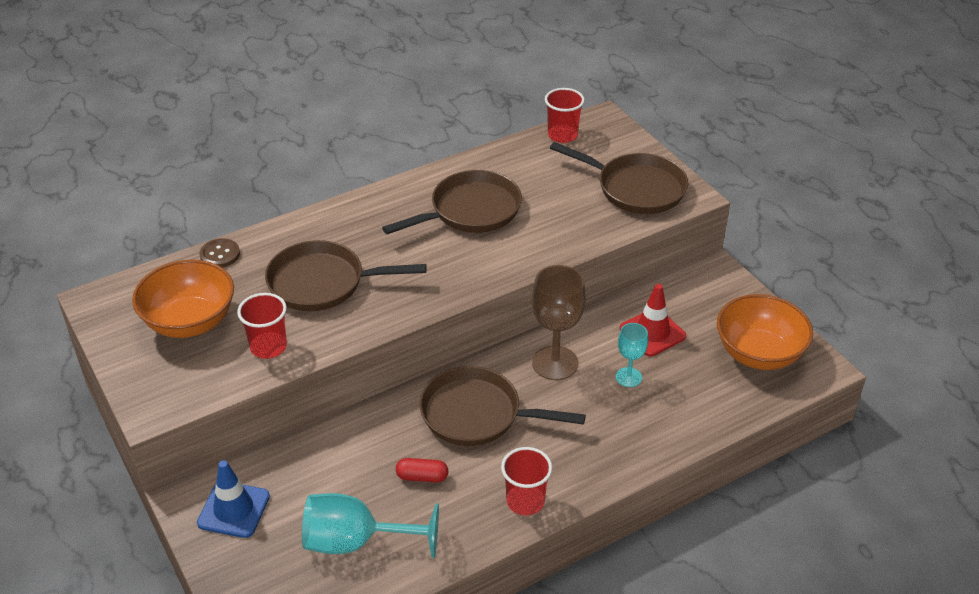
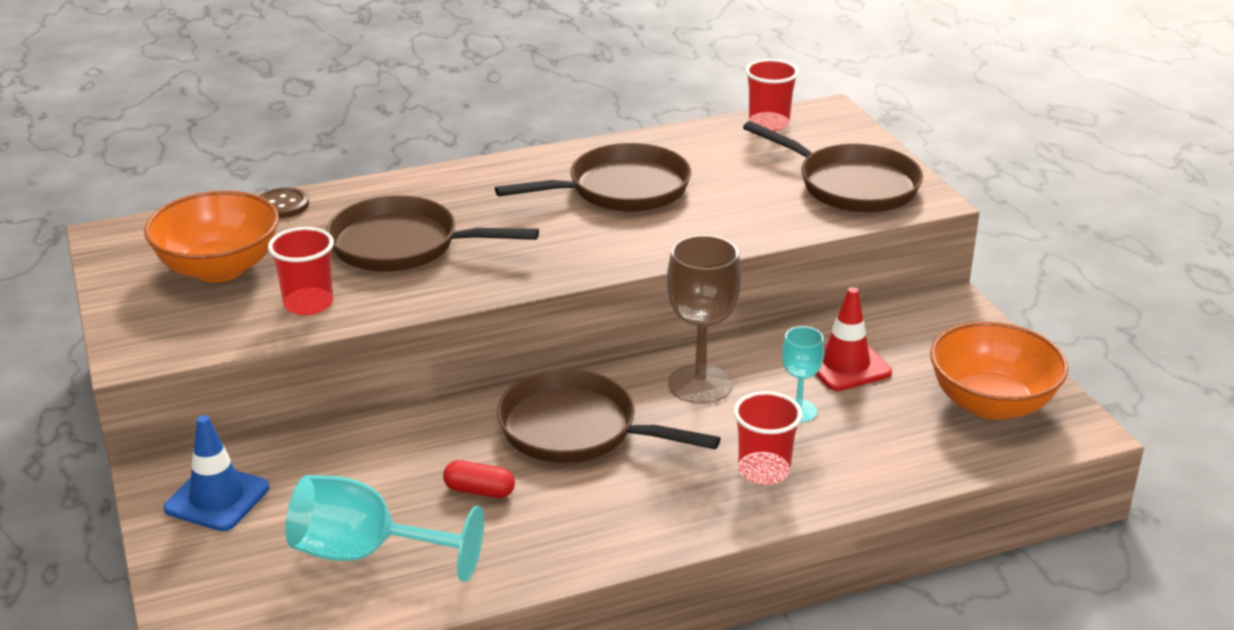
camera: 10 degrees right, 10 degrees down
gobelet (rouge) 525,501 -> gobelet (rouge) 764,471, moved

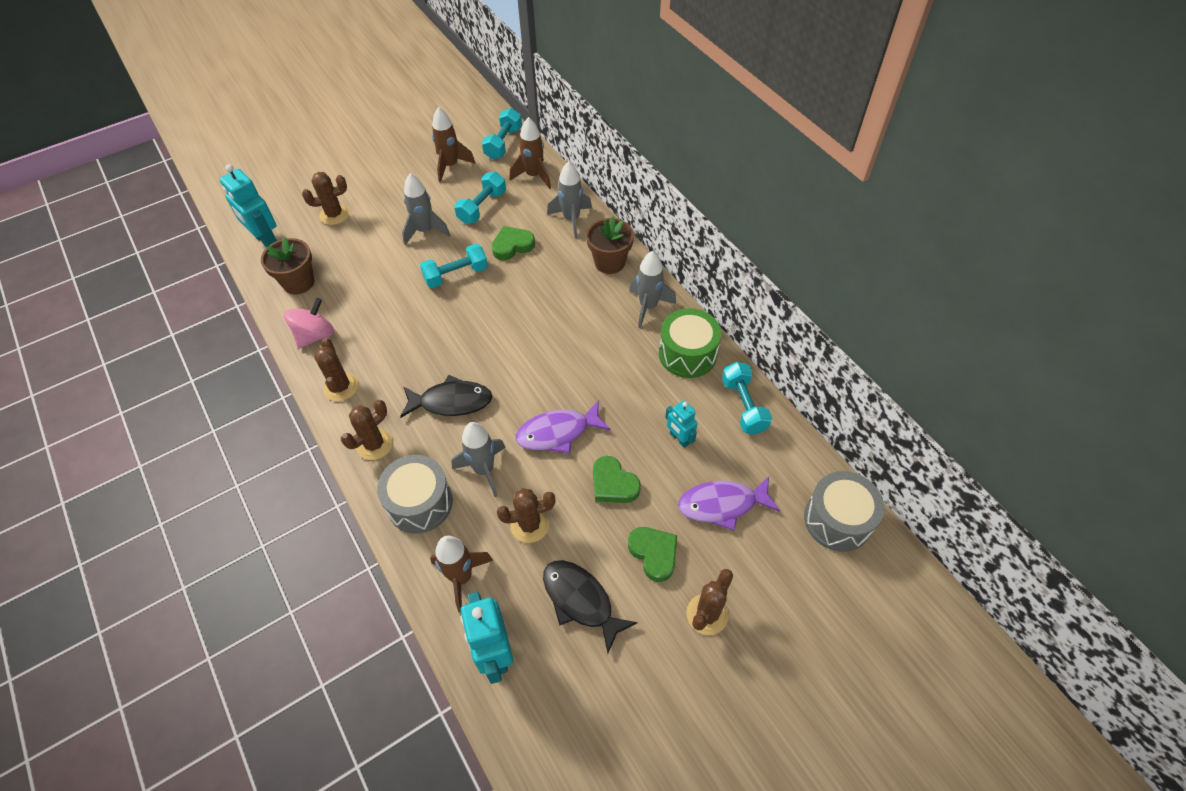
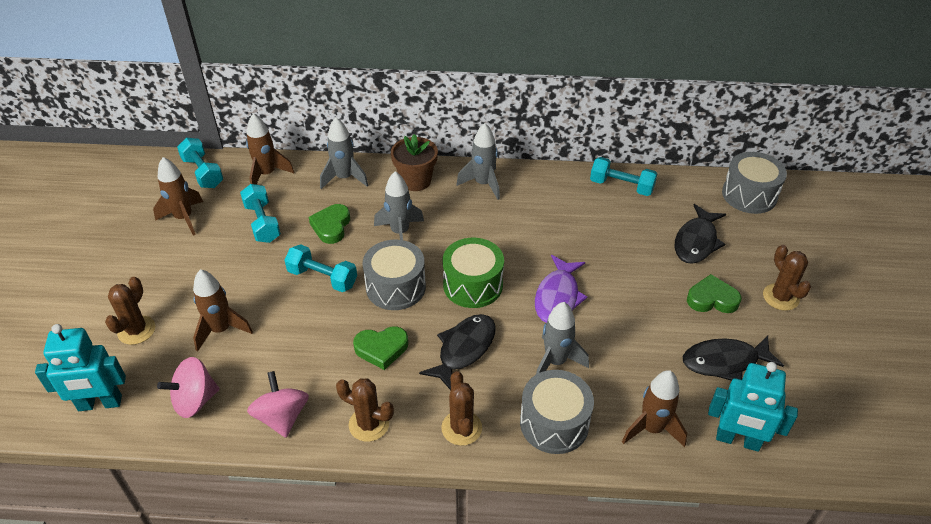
camera: 55 degrees left, 10 degrees down
cactus (marron) 530,525 -> none
robot (turquoise) 679,439 -> none
none -> fusée (marron) 221,330
none -> tambour (gris) 395,287
fusée (gris) 425,231 -> fusée (gris) 400,232, moved
cœur (vert) 613,484 -> cœur (vert) 381,349, moved
tambour (vert) 687,354 -> tambour (vert) 473,285, moved
pot de fleurs (marron) 298,282 -> toupie (rose) 195,400
poisson (violet) 722,504 -> poisson (noir) 696,242
haltère (turquoise) 456,275 -> haltère (turquoise) 322,278, 75 degrees counterclockwise

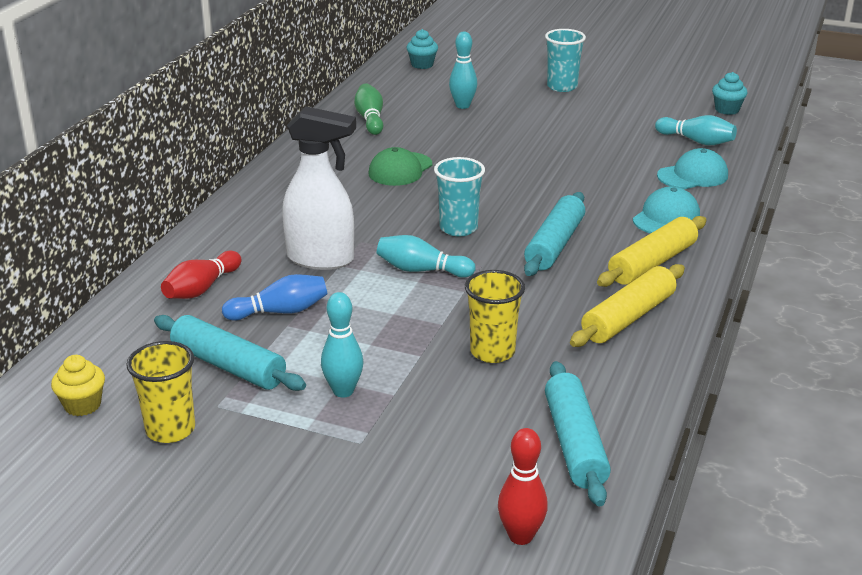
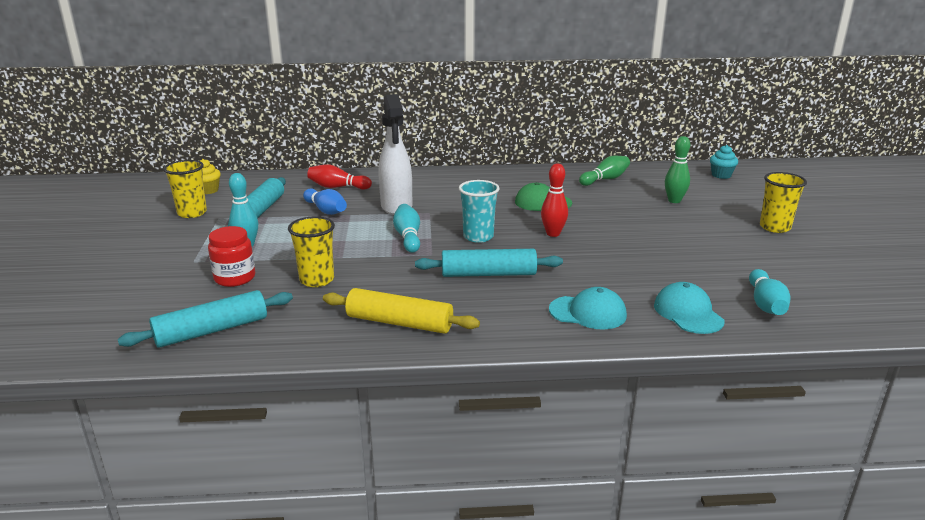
camera: 65 degrees right, 5 degrees down
rouleau à pâtisserie (jaune) 652,263 -> none
muffin (turquoise) 727,110 -> none
none -> bocal (rouge) 235,278
quille (rouge) 521,536 -> quille (rouge) 553,234, moved
quille (turquoise) 462,106 -> quille (vert) 674,201
gobelet (turquoise) 562,87 -> gobelet (jaune) 774,227
casquette (turquoise) 693,175 -> casquette (turquoise) 688,313, 150 degrees counterclockwise

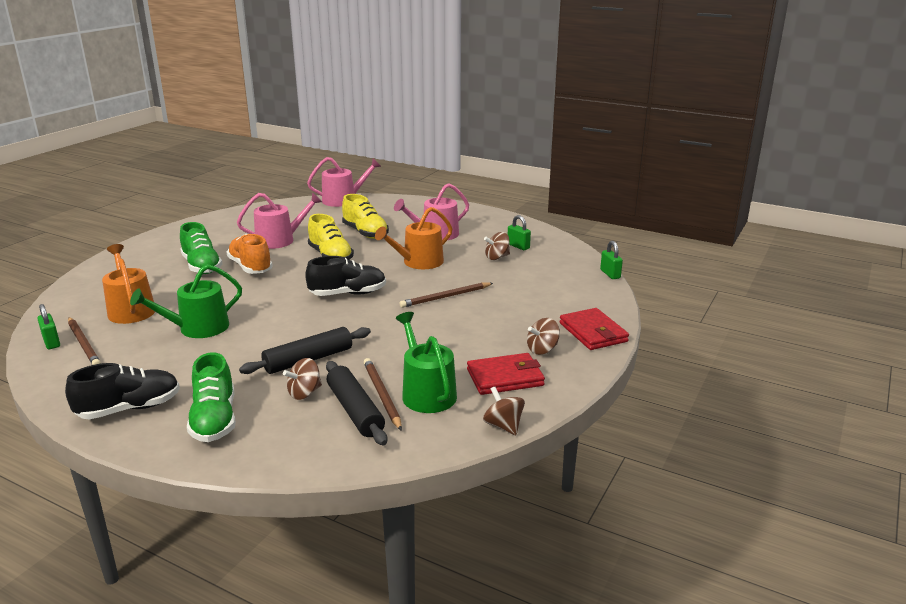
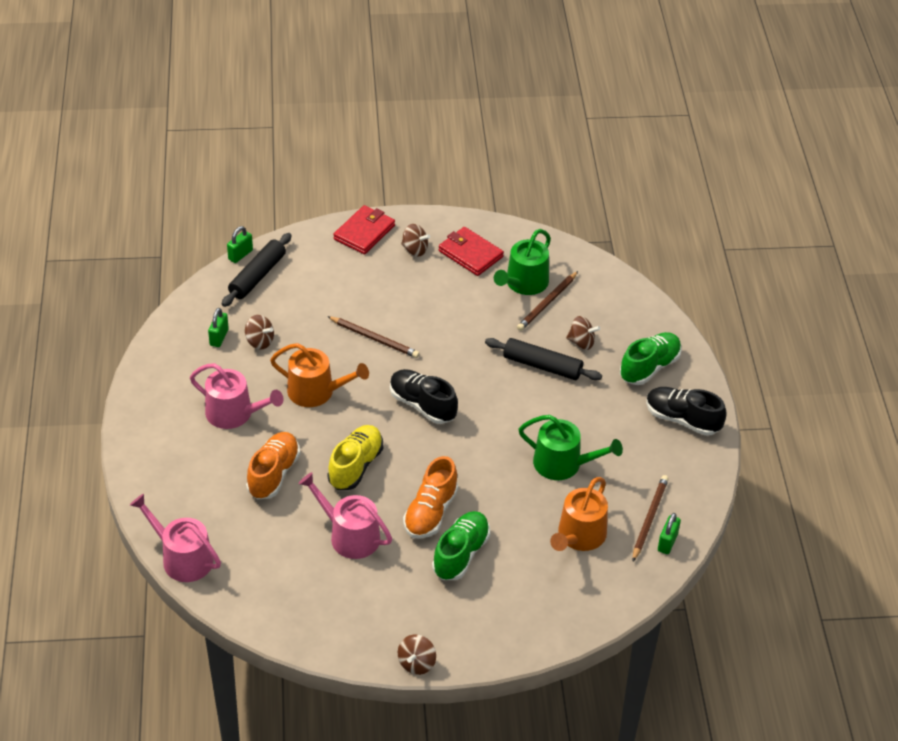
camera: 125 degrees left, 20 degrees up
rouleau à pâtisserie (noir) 355,410 -> rouleau à pâtisserie (noir) 257,276, moved
toupie (marron) 503,426 -> toupie (marron) 416,663, moved
chaussure (jaune) 365,233 -> chaussure (orange) 273,474

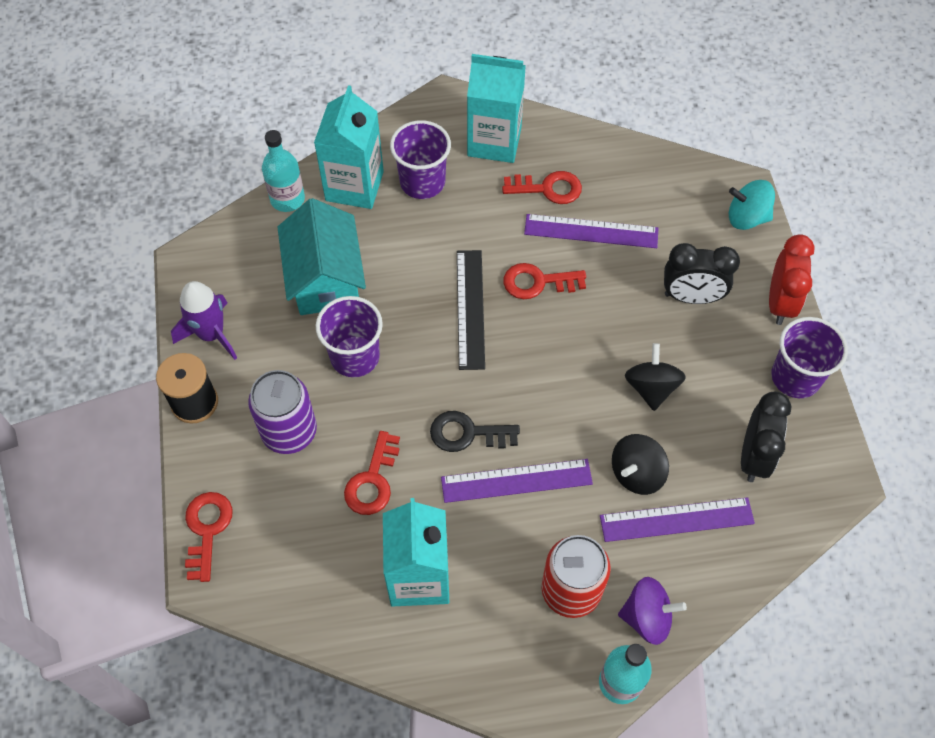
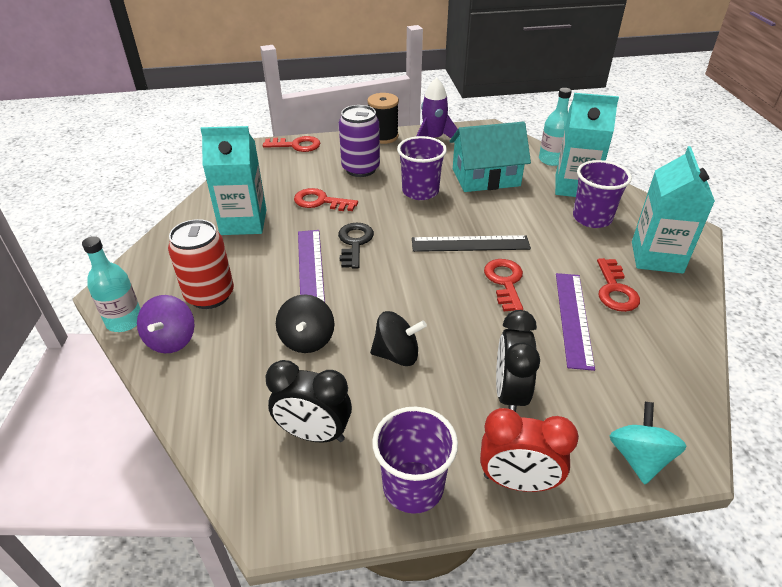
camera: 90 degrees right, 20 degrees down
règle (violet) 676,519 -> none
toupie (noir) 636,473 -> toupie (noir) 307,340, 135 degrees counterclockwise

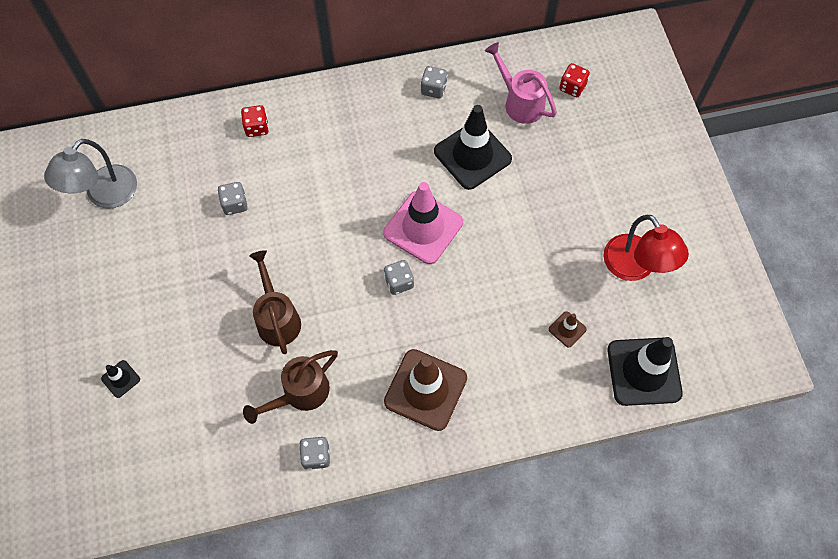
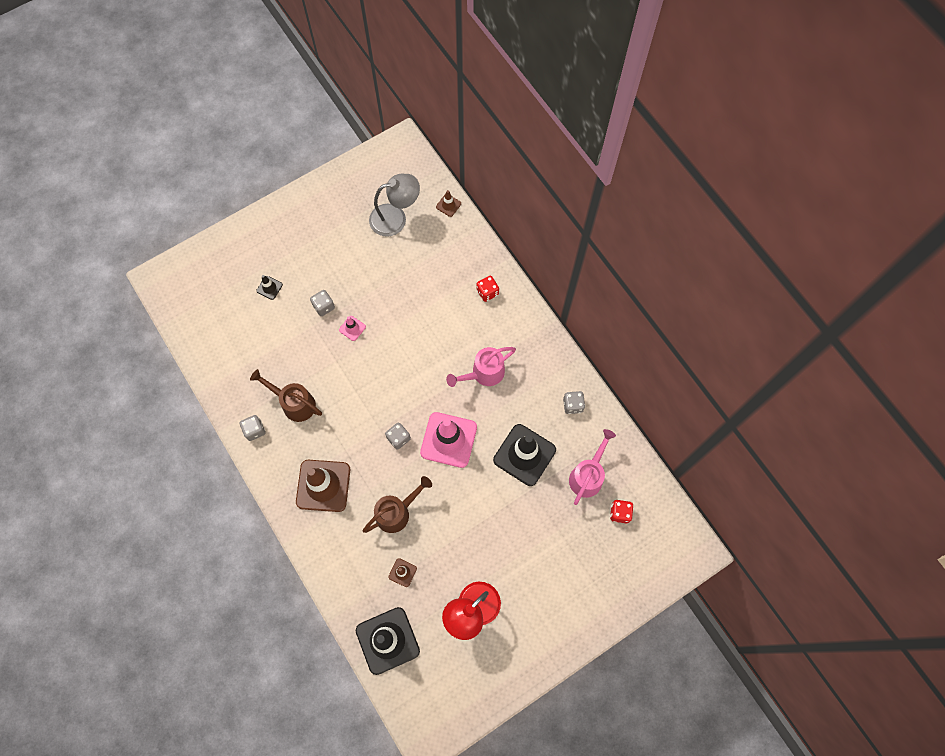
camera: 70 degrees right, 5 degrees up
none -> cône de chantier (rose) 352,328
none -> cône de chantier (marron) 448,205
none -> arrosoir (rose) 483,373
dé (gris) 235,204 -> dé (gris) 324,306, moved
arrosoir (marron) 277,318 -> arrosoir (marron) 397,512, moved
lampe (gris) 104,195 -> lampe (gris) 395,218, 150 degrees clockwise

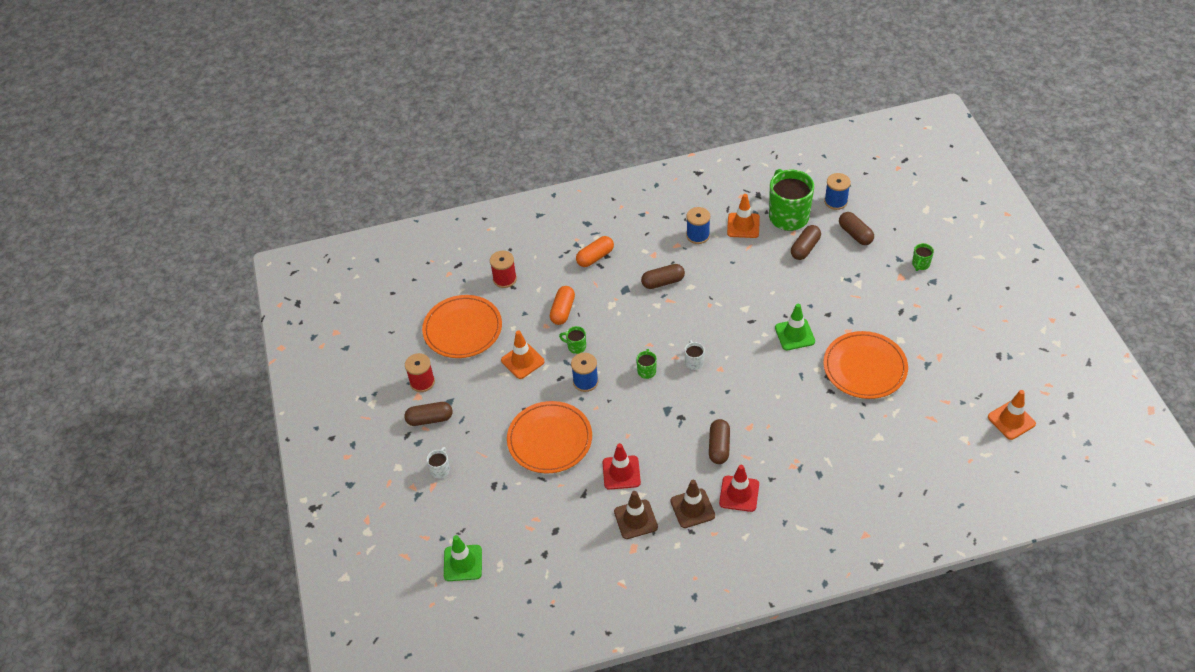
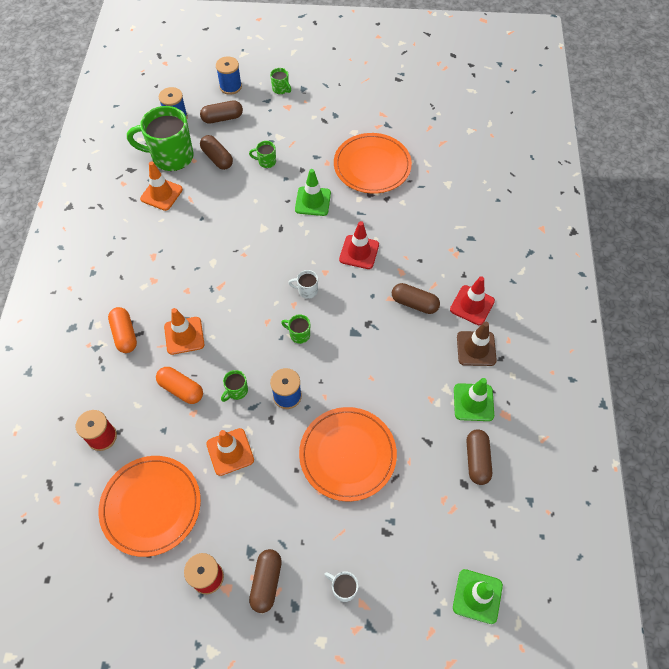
camera: 75 degrees left, 10 degrees up
none -> tasse (vert) 266,162
cône de chantier (rouge) 621,472 -> cône de chantier (rouge) 359,252, moved
gélule (marron) 663,282 -> gélule (marron) 477,460, moved
bobine (bleu) 698,235 -> bobine (bleu) 230,86, moved
cône de chantier (orange) 1011,420 -> cône de chantier (orange) 184,335, moved
cône de chantier (marron) 635,519 -> cône de chantier (vert) 473,402

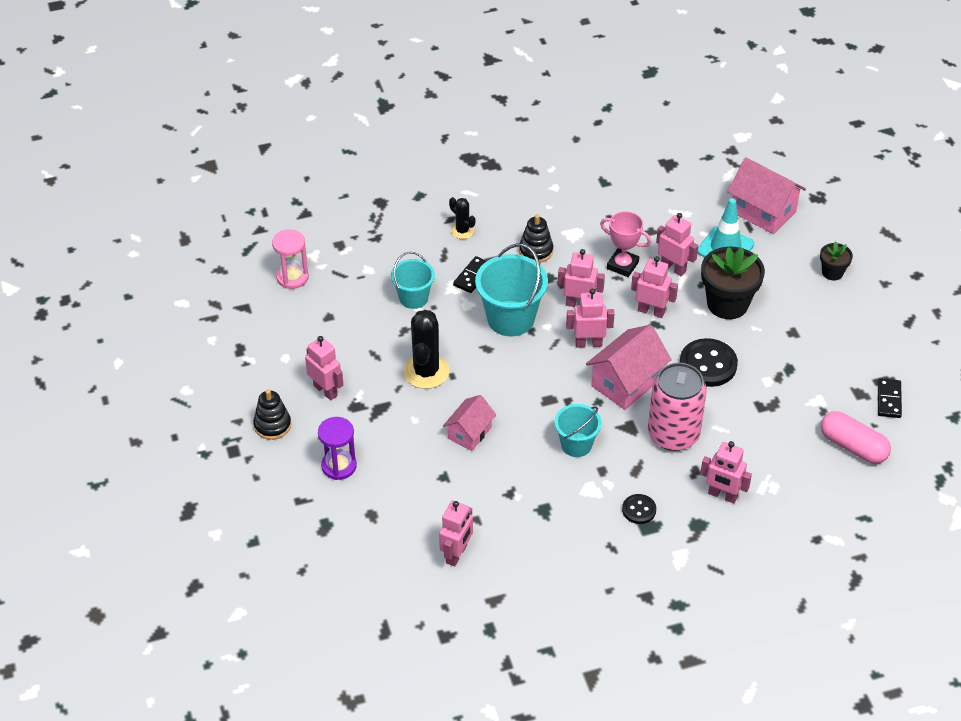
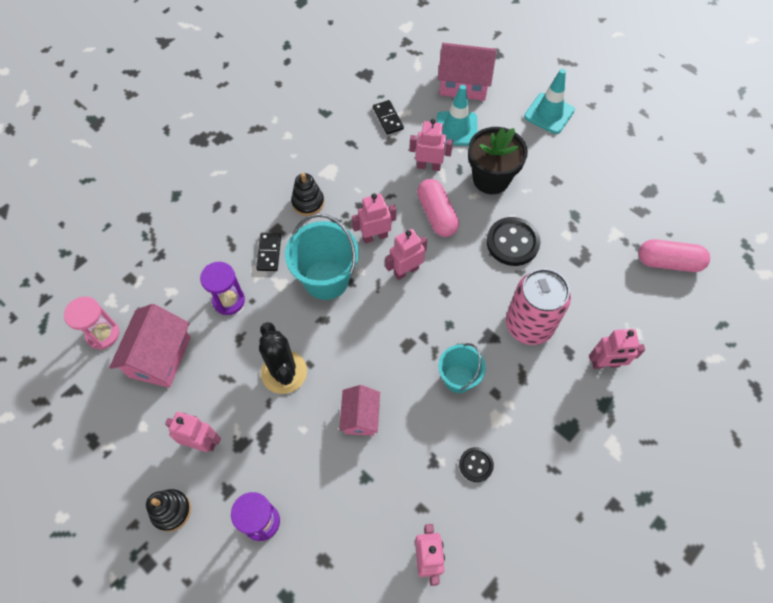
camera: 30 degrees left, 15 degrees up
cactus (noir) 462,231 -> none
trophée (rose) 622,265 -> none
maison (rose) 626,382 -> maison (rose) 159,357, moved
bouton (noir) 639,510 -> bouton (noir) 476,465, moved
domino (noir) 889,400 -> domino (noir) 388,118, moved
seau (turquoise) 413,298 -> sablier (violet) 229,300
robot (rose) 651,311 -> gélule (rose) 437,214
pot de fleurs (noir) 832,272 -> cône de chantier (turquoise) 549,113

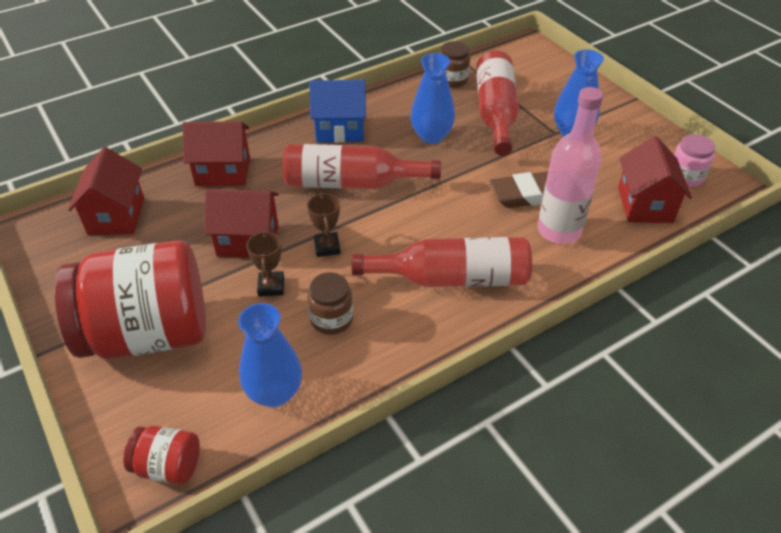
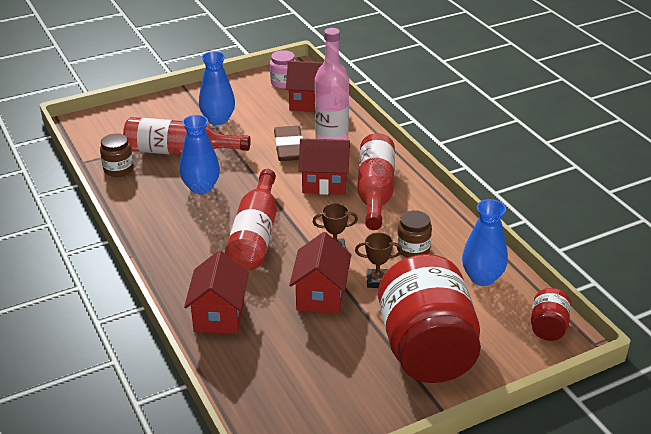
camera: 85 degrees left, 10 degrees down
maison (bleu) 340,129 -> none
maison (rouge) 116,216 -> maison (rouge) 324,183, moved

